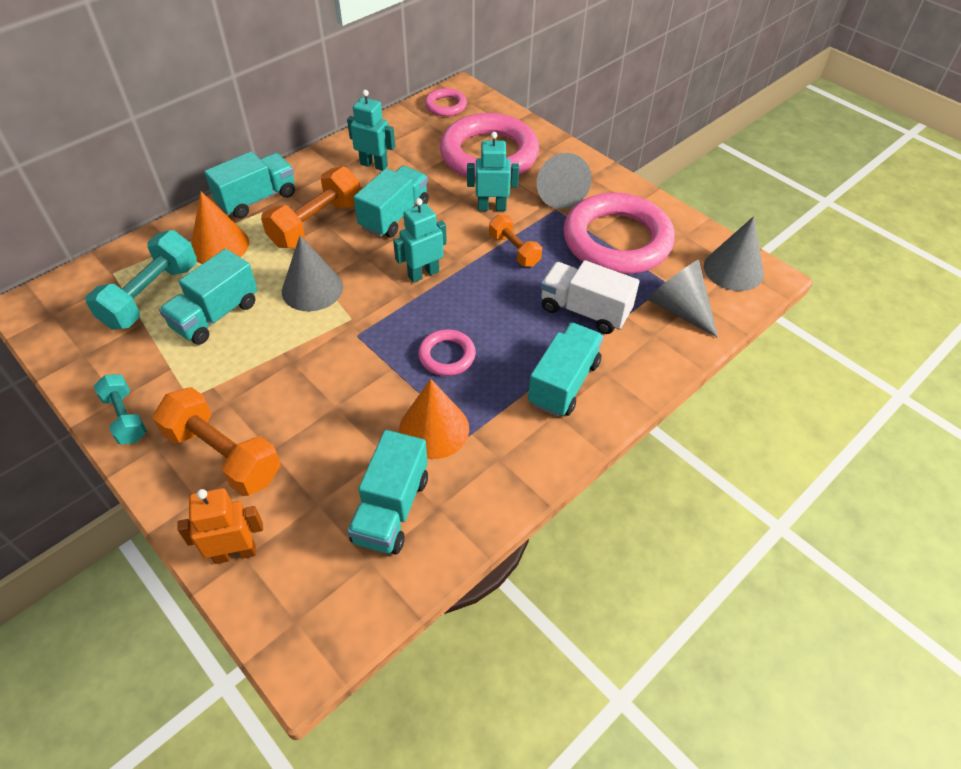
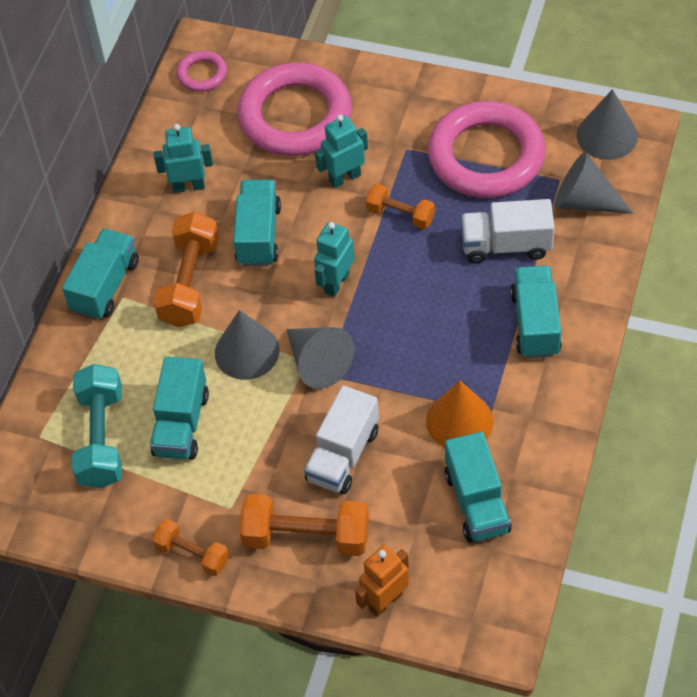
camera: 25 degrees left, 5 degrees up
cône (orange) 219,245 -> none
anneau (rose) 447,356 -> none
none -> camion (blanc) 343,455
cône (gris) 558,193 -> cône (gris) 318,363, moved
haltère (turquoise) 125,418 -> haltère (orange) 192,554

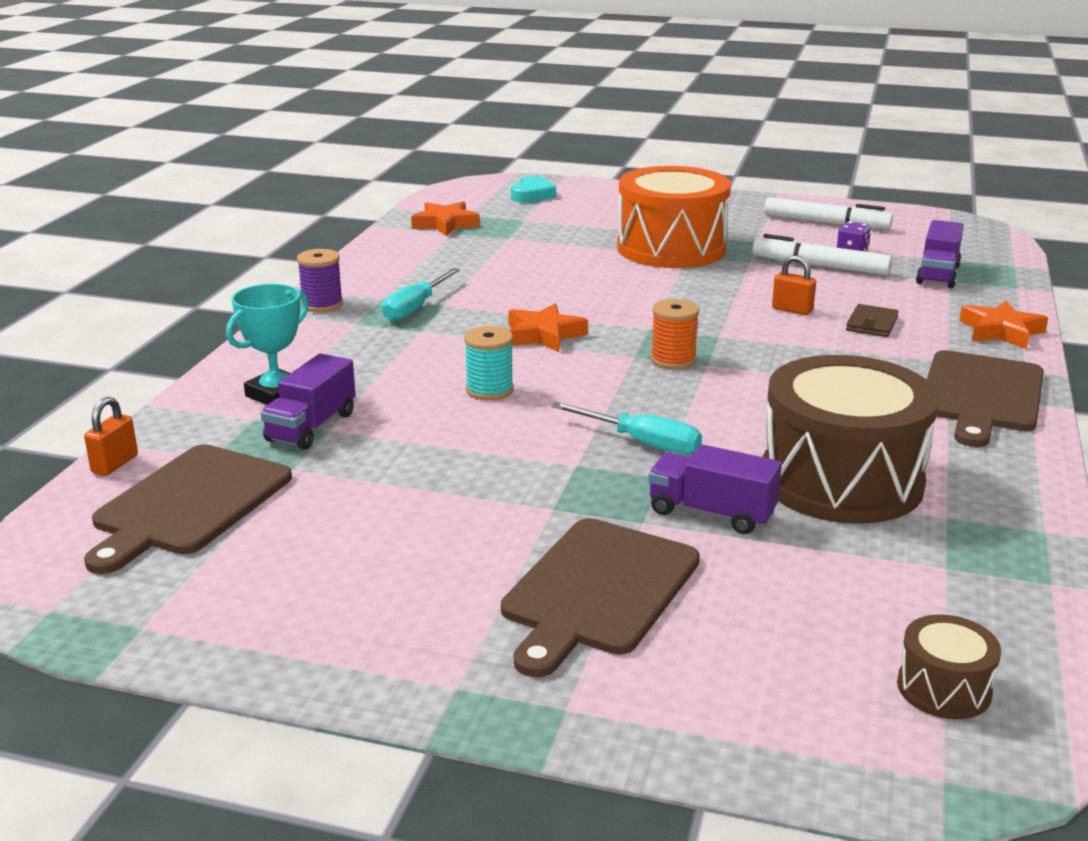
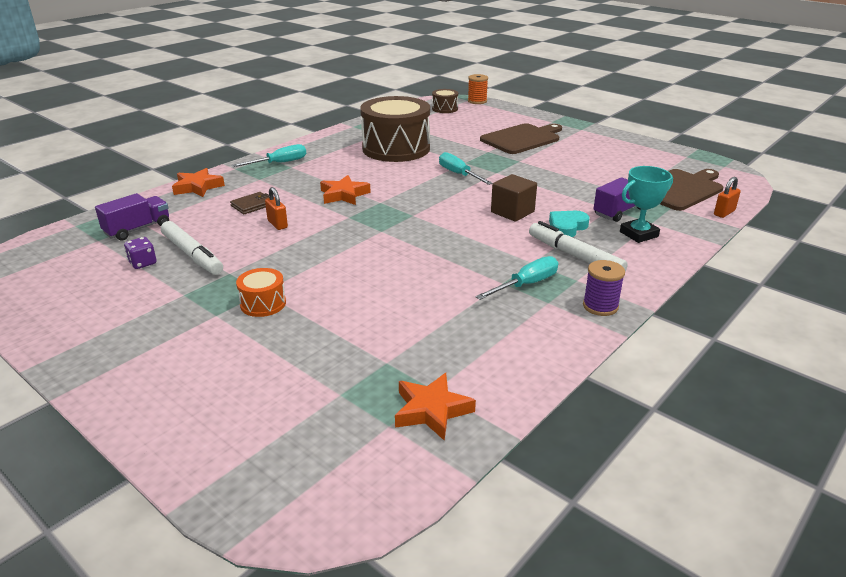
camera: 155 degrees left, 5 degrees up
camion (violet) 711,513 -> none
étoile (orange) 544,335 -> étoile (orange) 344,195, moved
cœur (turquoise) 532,195 -> cœur (turquoise) 567,227, moved
bobine (orange) 673,360 -> bobine (orange) 477,101, moved
feutre (blanc) 826,223 -> feutre (blanc) 574,256, moved
bobine (turquoise) 489,390 -> cube (marron) 512,212
planche à découper (marron) 981,395 -> tournevis (turquoise) 279,163
tambour (orange) 671,248 -> tambour (orange) 263,303, x0.44

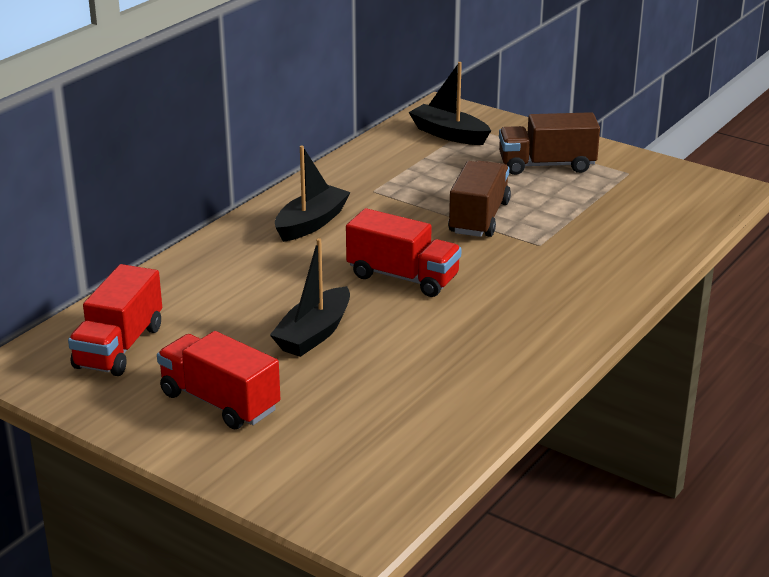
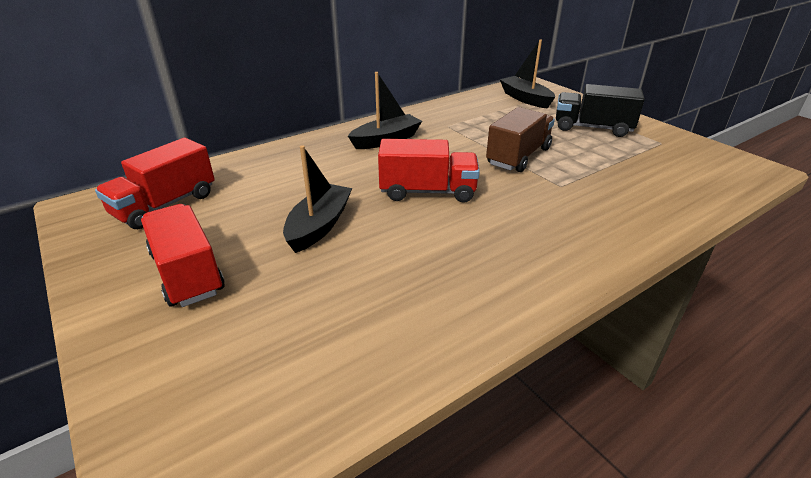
camera: 20 degrees right, 5 degrees up
camion (marron) 546,165 -> camion (noir) 592,128
bateau (noir) 314,334 -> bateau (noir) 319,226, 150 degrees clockwise
camion (rouge) 403,277 -> camion (rouge) 427,192, 45 degrees counterclockwise

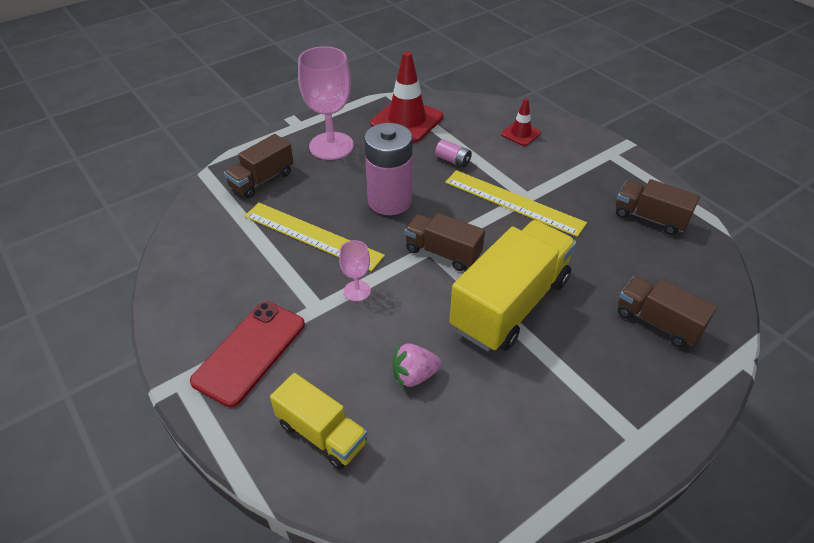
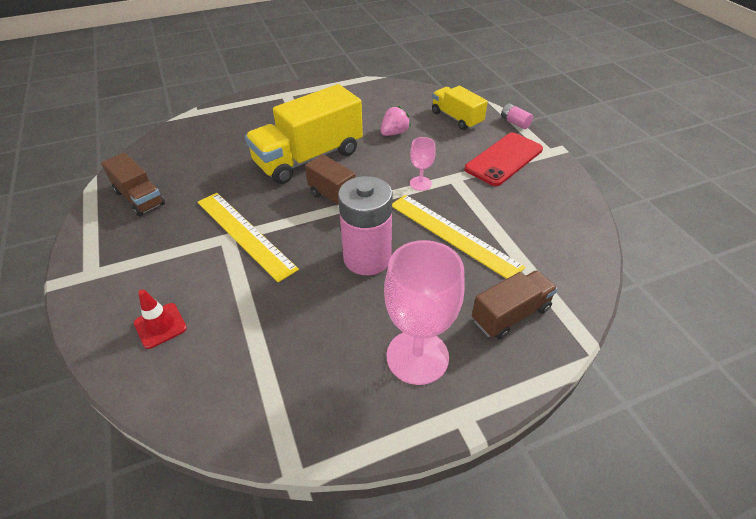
camera: 165 degrees left, 0 degrees up
cône de chantier (rouge) 407,120 -> none
camion (marron) 657,322 -> none
pile (rose) 453,160 -> pile (rose) 515,122, moved
fraise (rose) 414,375 -> fraise (rose) 394,133, 45 degrees counterclockwise

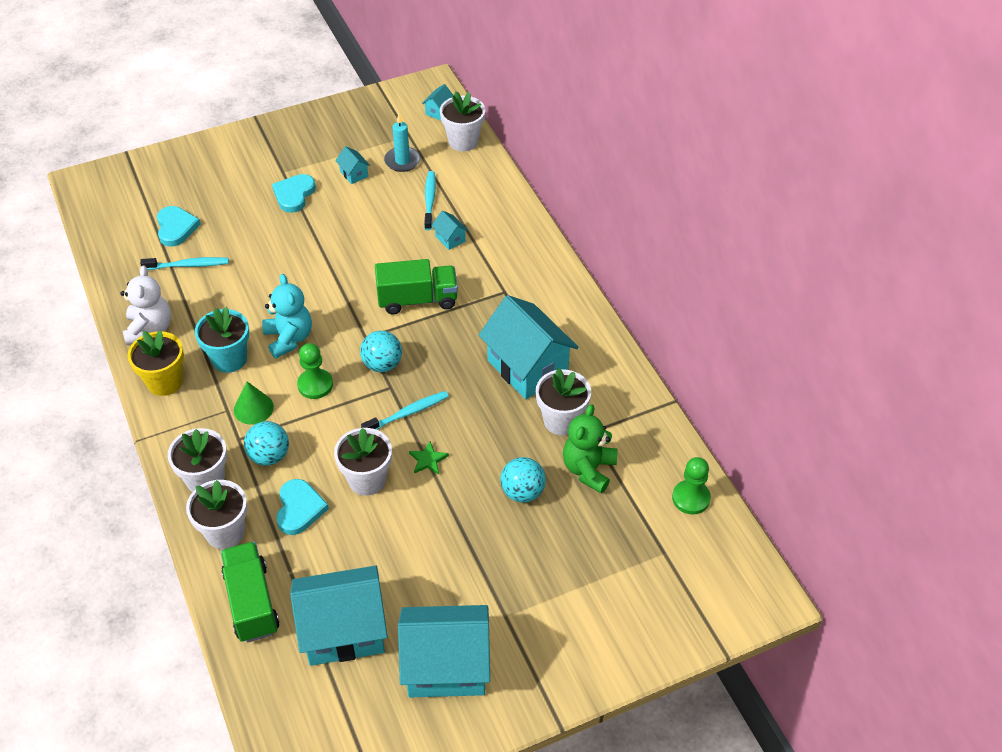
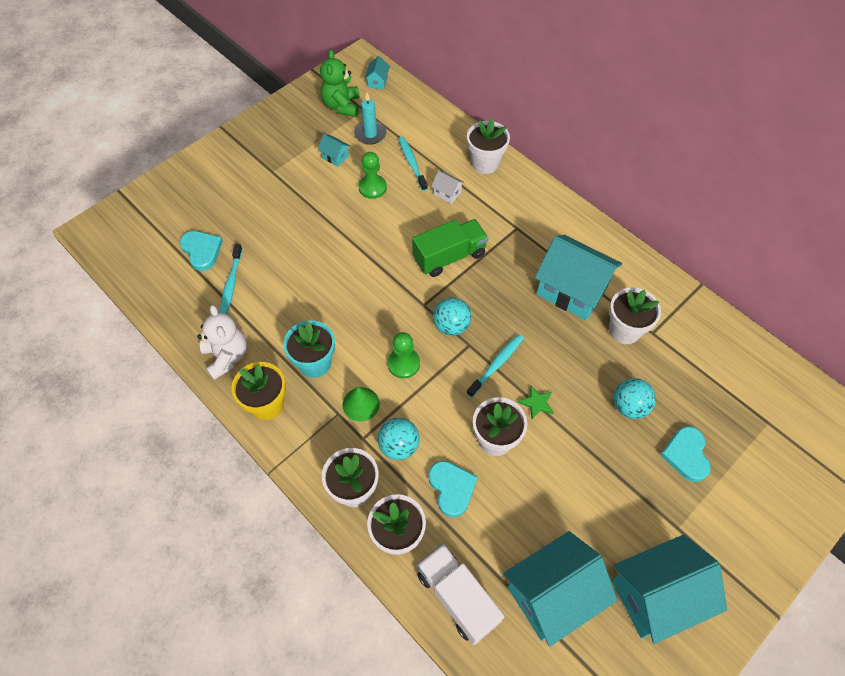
camera: 20 degrees left, 10 degrees up
ours en peluche (turquoise) 289,338 -> none
cœur (turquoise) 294,195 -> cœur (turquoise) 686,455, moved
pot de fleurs (blanc) 463,141 -> pot de fleurs (blanc) 485,163, moved
ours en peluche (vert) 588,469 -> ours en peluche (vert) 342,106, moved
pion (vert) 691,498 -> pion (vert) 372,187, moved
camion (vert) 252,602 -> camion (blanc) 457,597
maison (turquoise) 450,239 -> maison (blanc) 447,193
brosse à dents (turquoise) 188,265 -> brosse à dents (turquoise) 231,283, 120 degrees clockwise

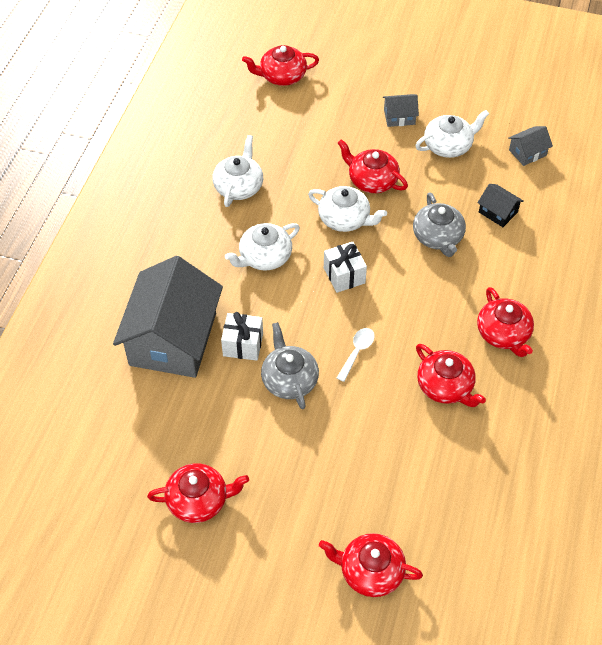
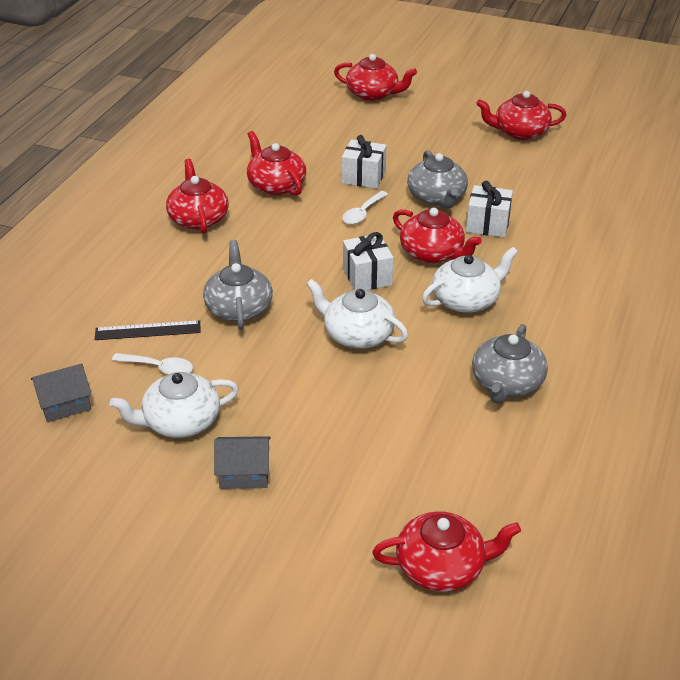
camera: 175 degrees left, 15 degrees down
maison (gris) 173,339 -> none
none -> cuillère (blanc) 159,368
none -> cadeau (blanc) 363,177
théière (rouge) 372,180 -> théière (rouge) 432,253, moved
maison (noir) 498,212 -> règle (noir) 148,330
théière (blanc) 239,186 -> théière (gris) 506,383

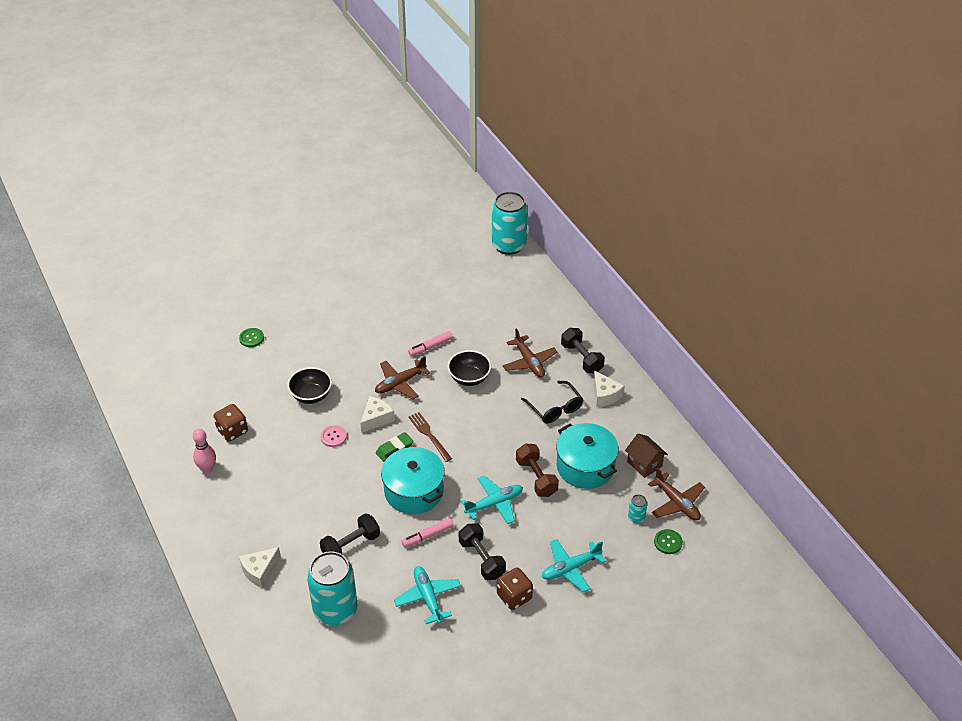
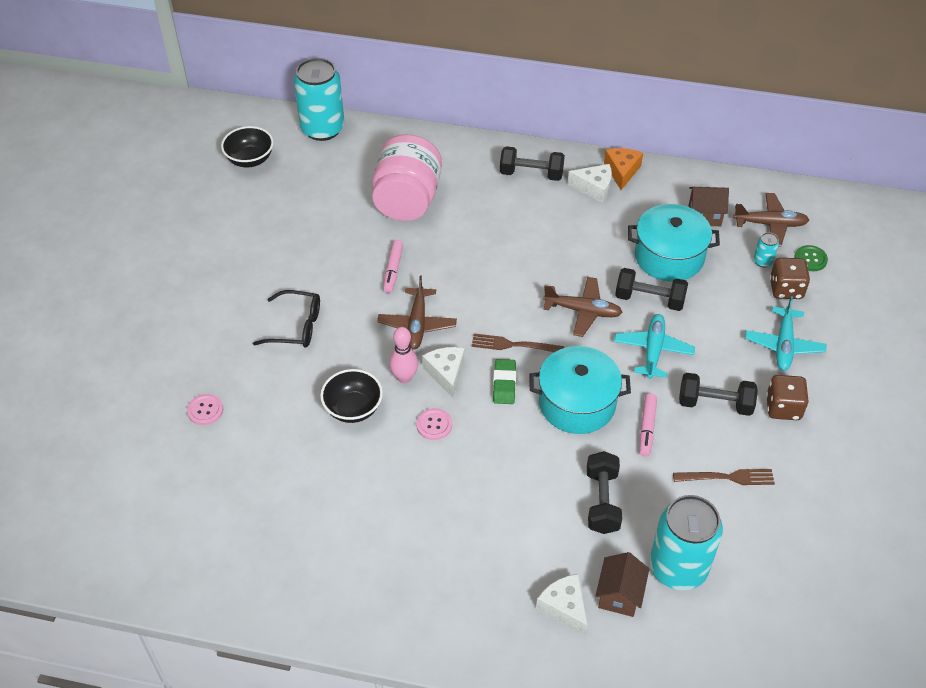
camera: 50 degrees left, 5 degrees up
none -> bocal (rose) 407,200
none -> maison (marron) 619,595
none -> fromage (orange) 622,171
quille (rose) 207,468 -> quille (rose) 404,377, moved
dé (marron) 232,431 -> dé (marron) 786,289, moved
bol (noir) 469,378 -> bol (noir) 250,159, moved
avion (marron) 529,362 -> avion (marron) 583,311, moved
lunettes (noir) 555,408 -> lunettes (noir) 296,326, moved
avion (turquoise) 428,597 -> fourchette (marron) 728,477
bouton (vert) 251,338 -> bouton (rose) 205,410
haltère (marron) 536,478 -> haltère (noir) 649,299
fromage (blanc) 260,571 -> fromage (blanc) 564,607, 150 degrees clockwise

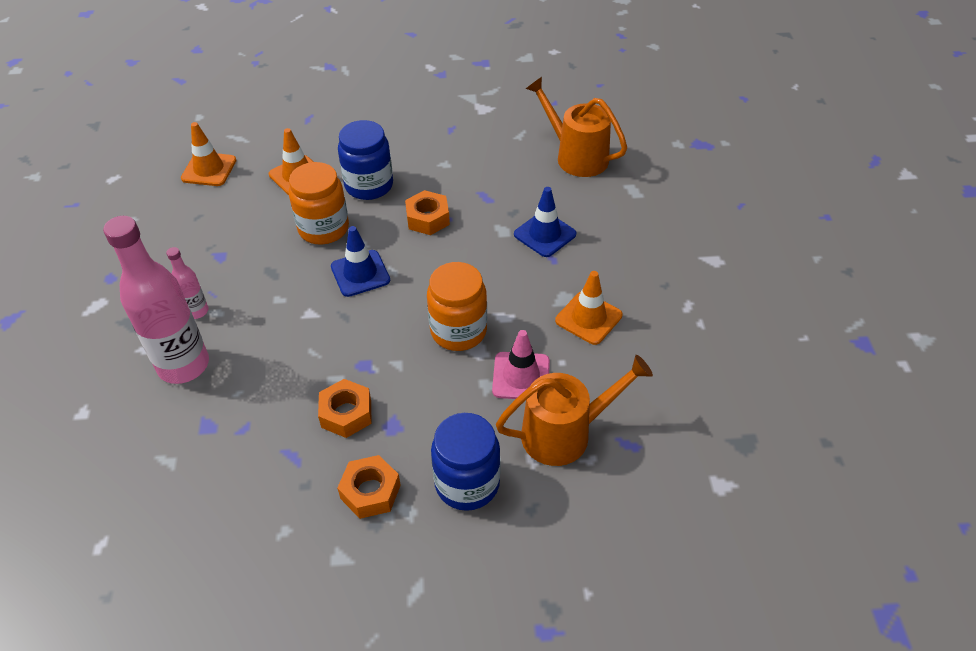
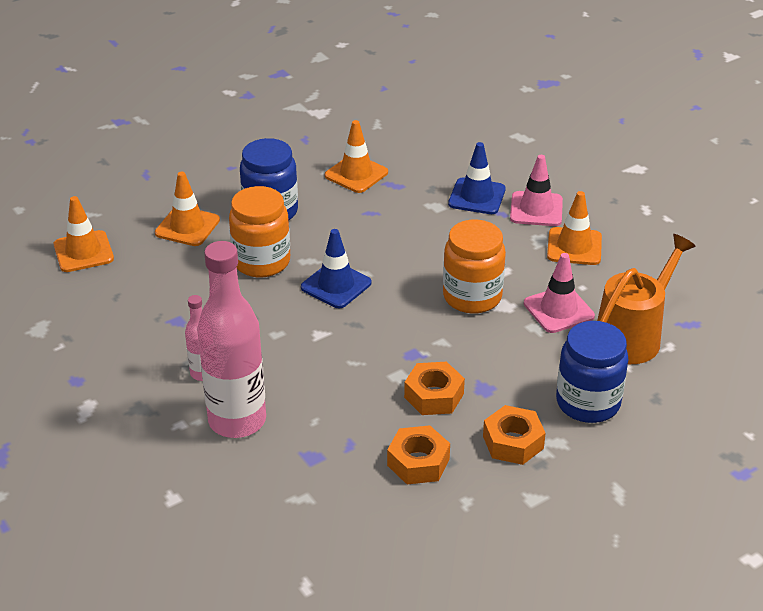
camera: 30 degrees left, 10 degrees down
arrosoir (orange) 576,156 -> none
none -> cône de chantier (orange) 356,174
none -> cône de chantier (rose) 536,209
écrou (orange) 427,218 -> écrou (orange) 418,462, moved

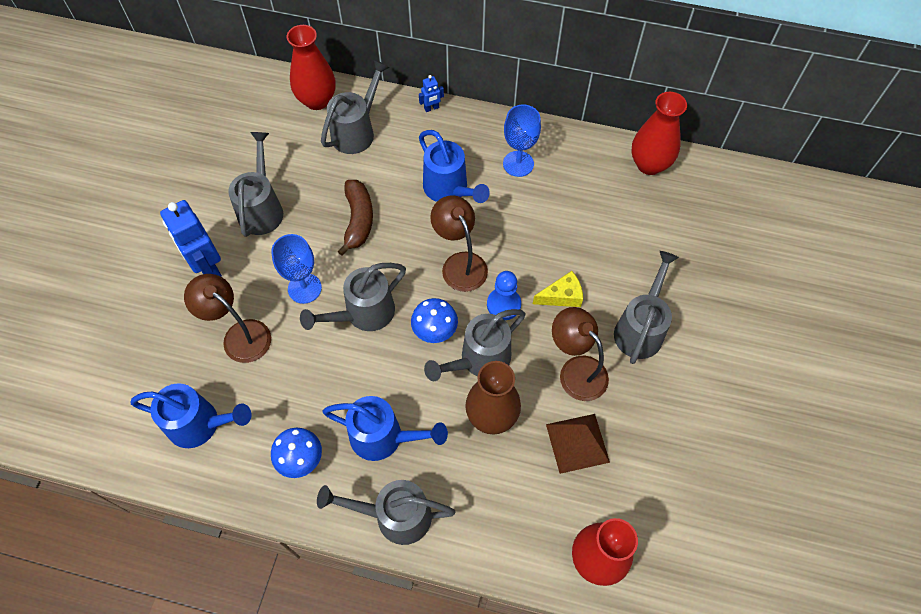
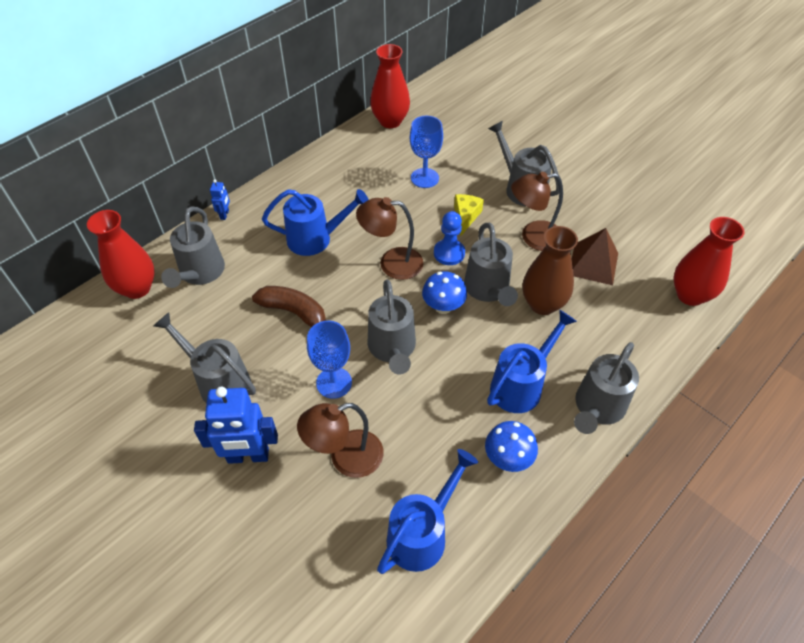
camera: 60 degrees left, 10 degrees down
verre à pied (bleu) 518,164 -> verre à pied (bleu) 424,178, moved
arrosoir (gris) 357,131 -> arrosoir (gris) 200,273, 150 degrees counterclockwise

